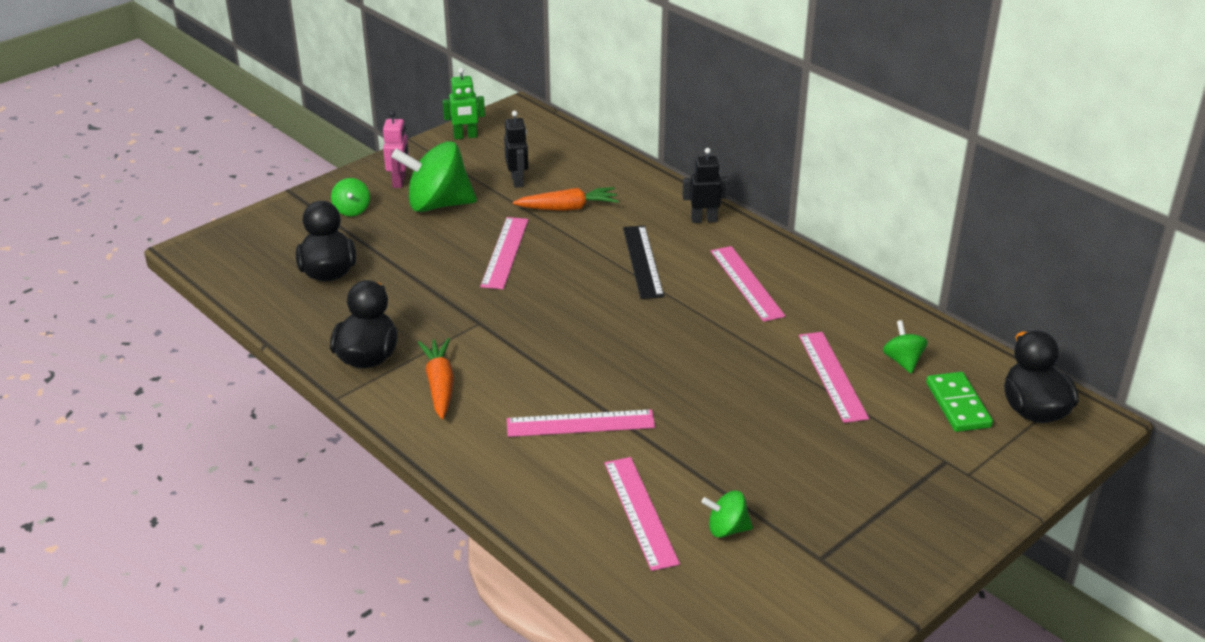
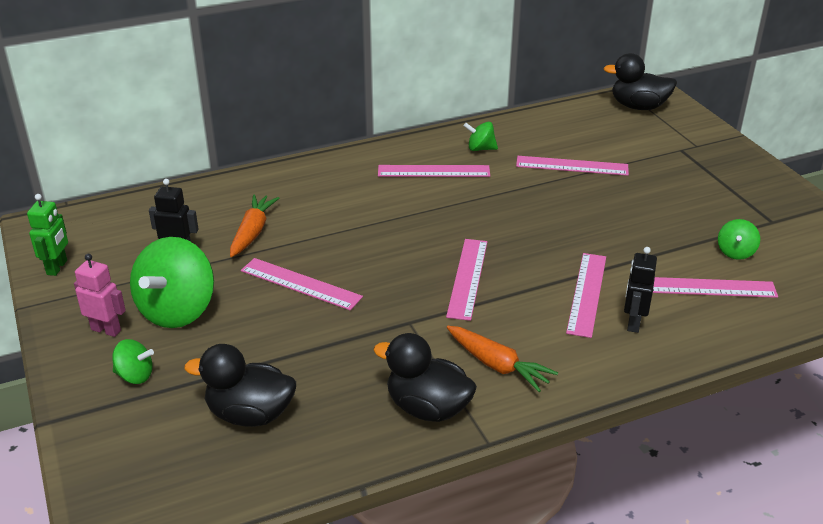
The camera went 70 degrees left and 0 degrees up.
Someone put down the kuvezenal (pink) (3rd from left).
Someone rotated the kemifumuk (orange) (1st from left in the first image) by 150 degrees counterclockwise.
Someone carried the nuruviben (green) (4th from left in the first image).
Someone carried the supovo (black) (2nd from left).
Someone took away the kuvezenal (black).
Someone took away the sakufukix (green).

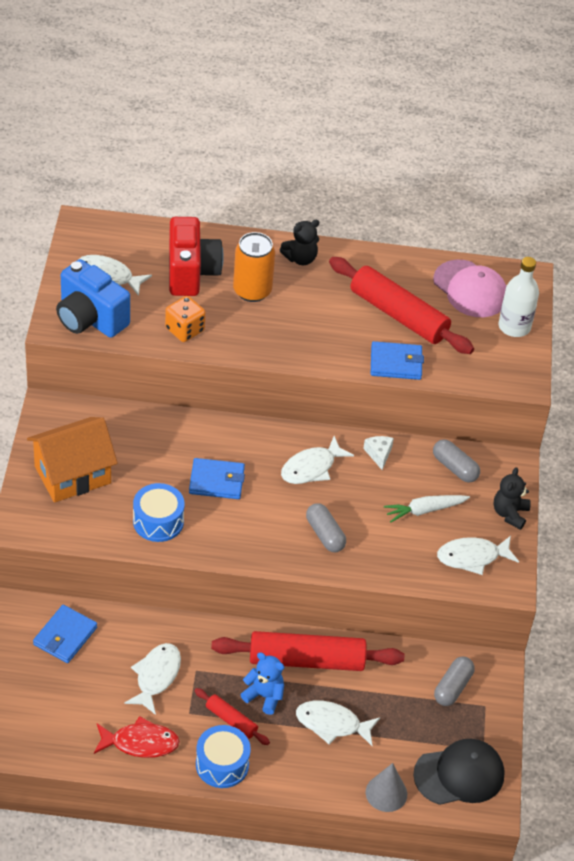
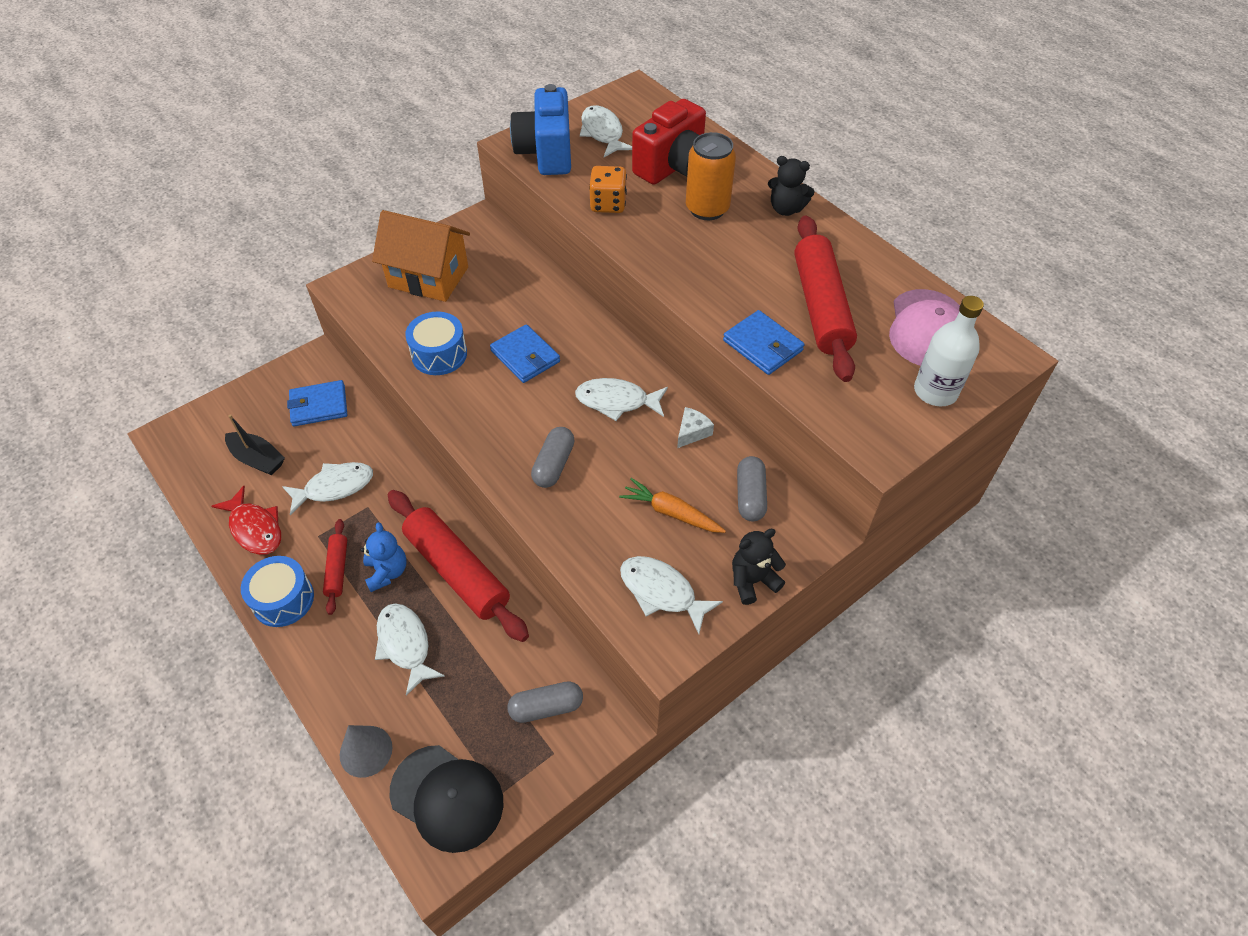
The camera went 50 degrees right and 5 degrees up.
Someone put down the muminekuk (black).
Someone repainted the kemifumuk (white), which became the kemifumuk (orange).

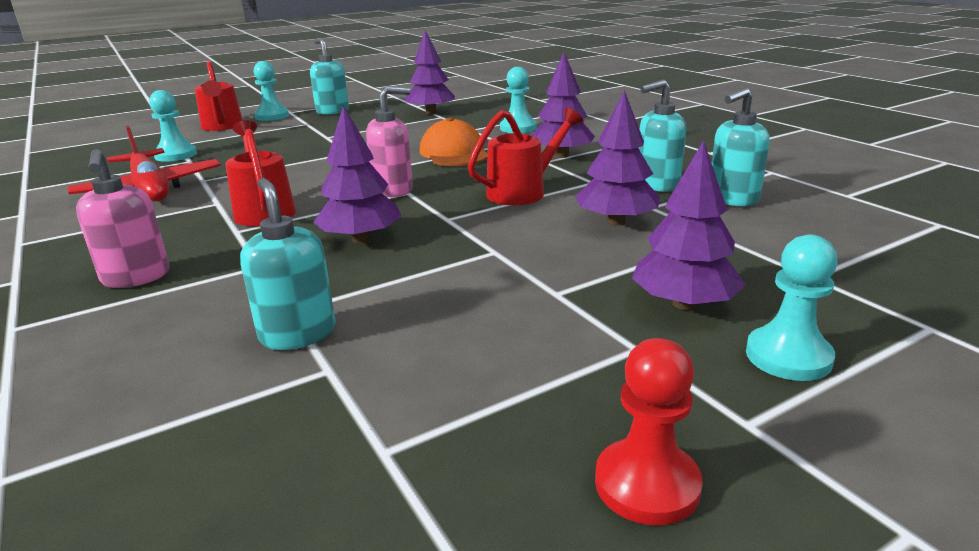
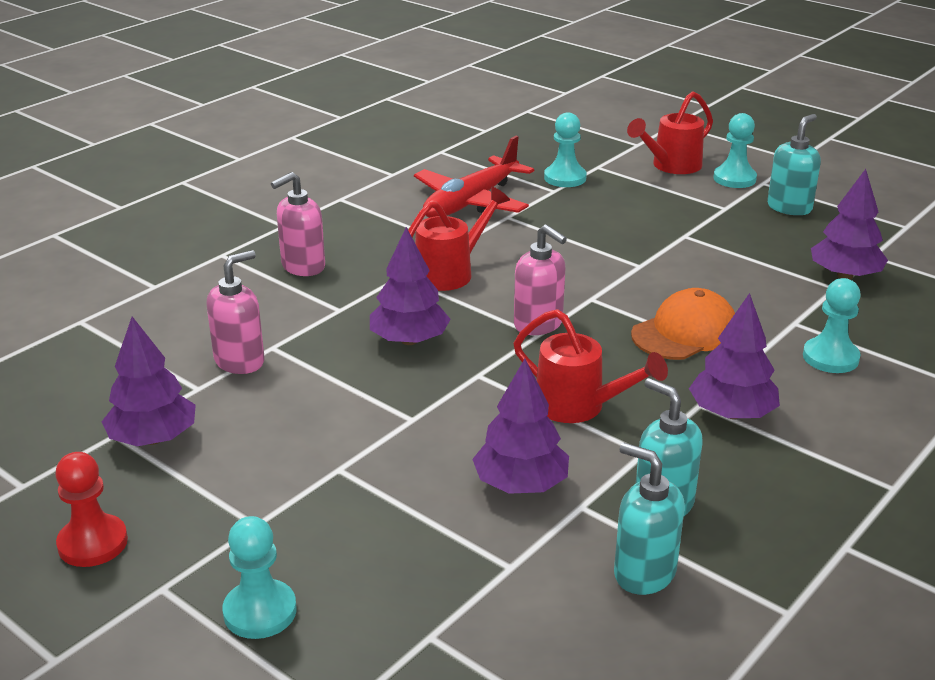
The camera went 70 degrees right and 5 degrees up.
Someone carried the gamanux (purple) (5th from left in the first image).
Someone repainted the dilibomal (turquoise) (1st from left), which became the dilibomal (pink) (1st from left).

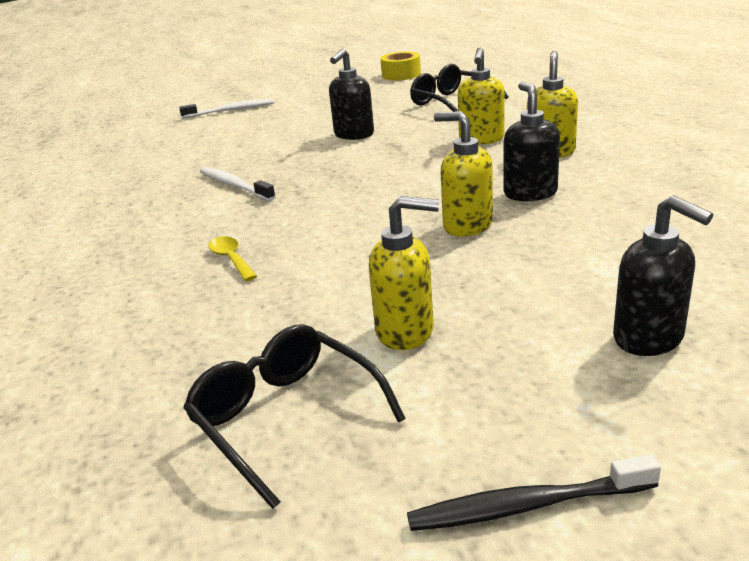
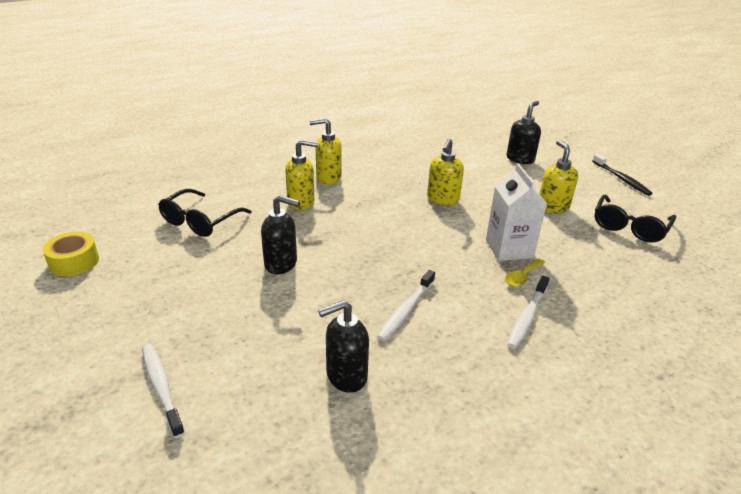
The camera went 110 degrees left and 5 degrees up.
Someone carried the dilibomal (black) (2nd from left).
Someone put down the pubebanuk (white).
Someone put down the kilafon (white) (3rd from left).

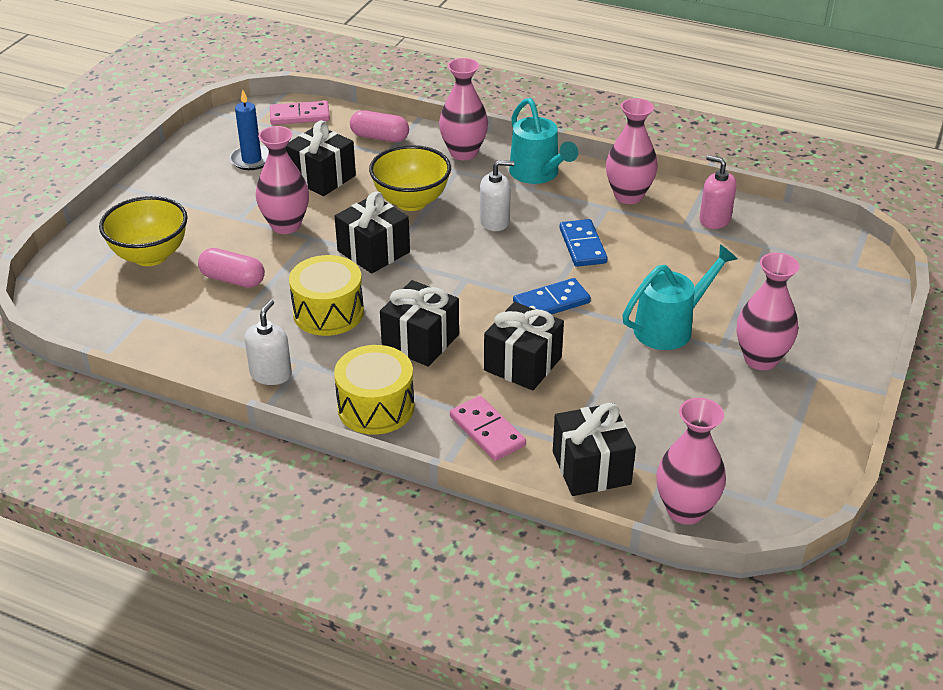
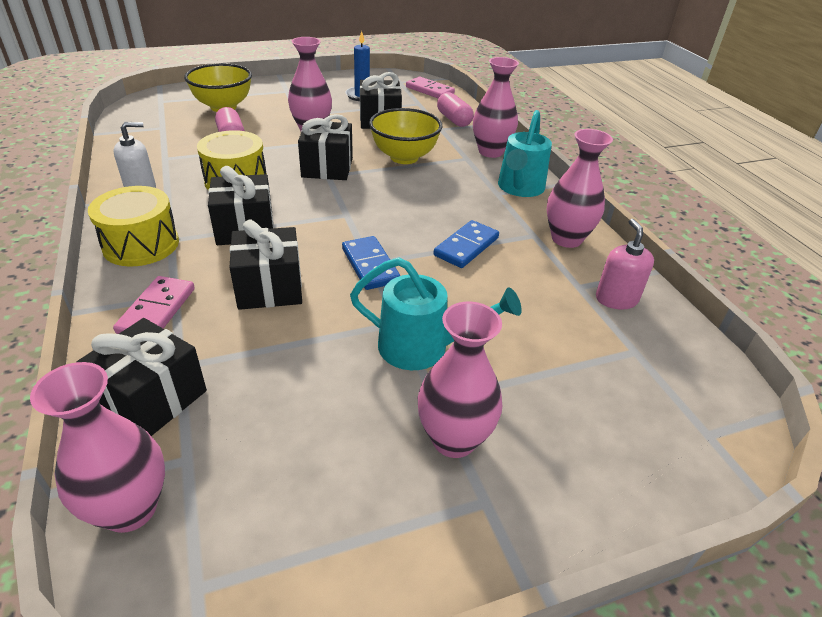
The camera went 45 degrees right and 0 degrees up.
Someone rotated the sakufukix (blue) (1st from left) by 45 degrees clockwise.
Someone took away the dilibomal (white) (2nd from left).

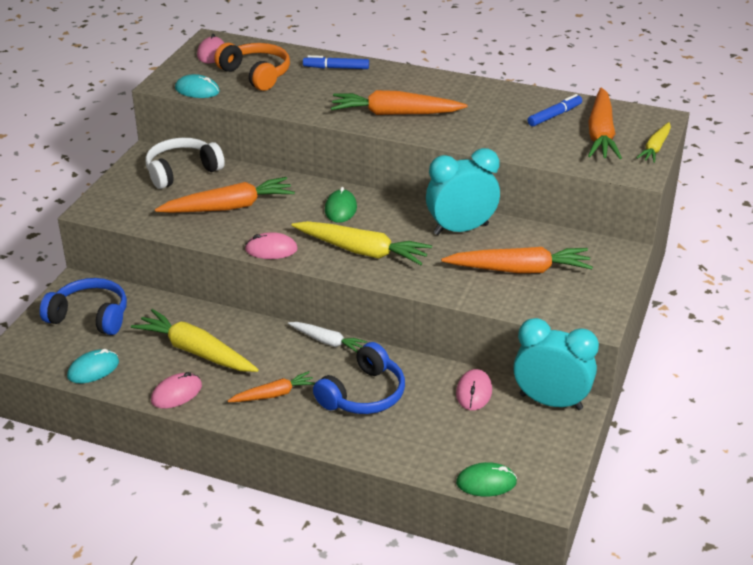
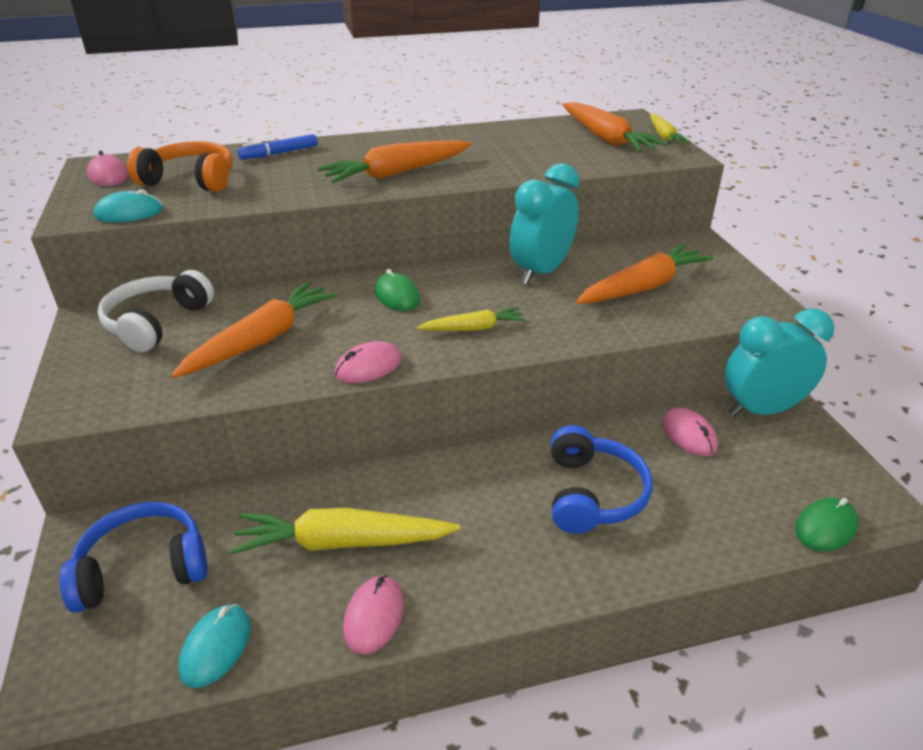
The camera went 35 degrees left and 0 degrees up.
Someone scaled the kemifumuk (yellow) (2nd from left) by 0.58.
Someone took away the kemifumuk (orange) (2nd from left).
Someone took away the kemifumuk (white).
Someone took away the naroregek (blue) (2nd from left).

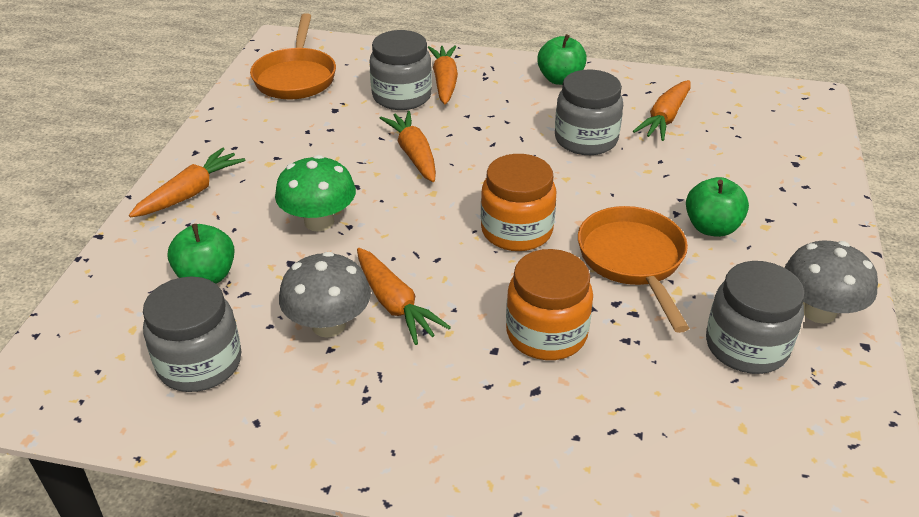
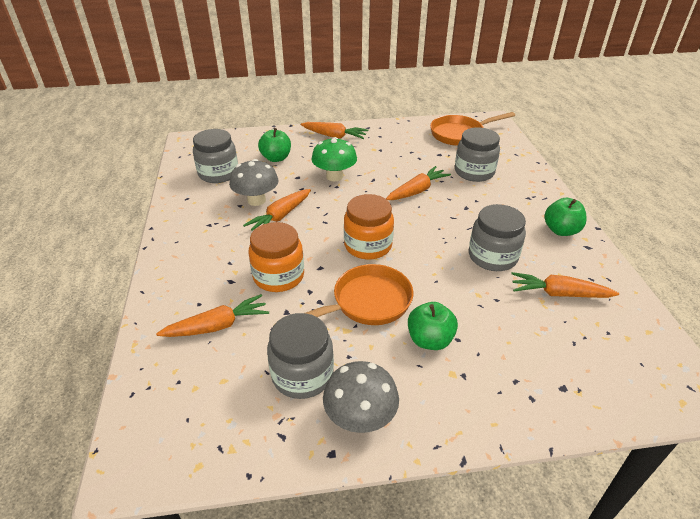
The camera went 70 degrees right and 0 degrees up.
Someone carried the kemifumuk (orange) (4th from left in the first image).

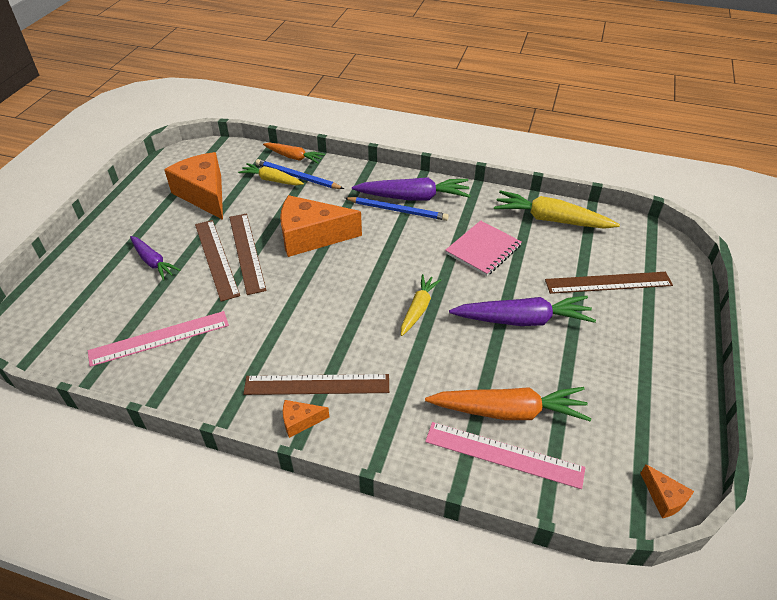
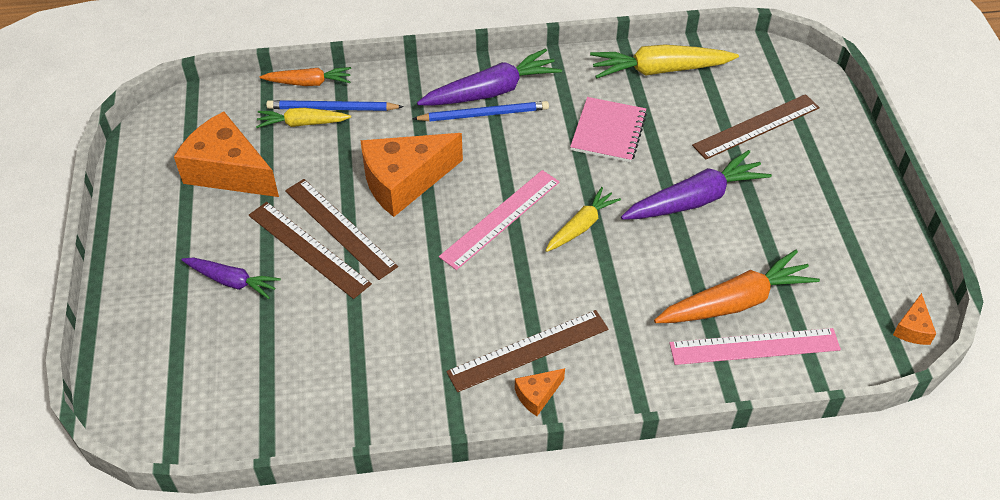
The camera went 25 degrees left and 5 degrees up.
Someone carried the kuvezenal (pink) (1st from left).
Someone rotated the kemifumuk (yellow) (2nd from left) by 45 degrees clockwise.
Someone rotated the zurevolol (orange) (4th from left) by 75 degrees clockwise.

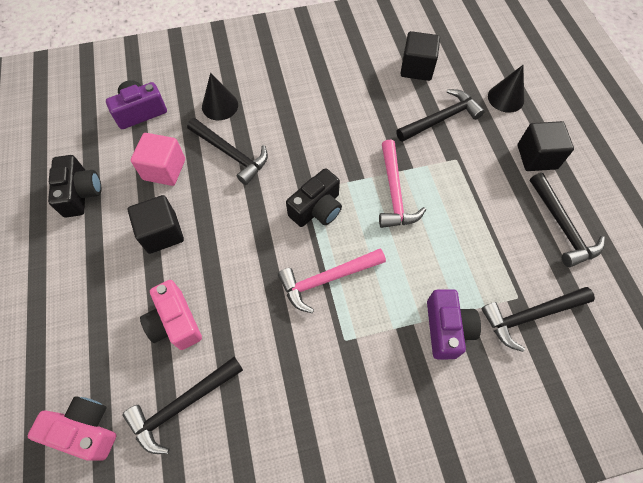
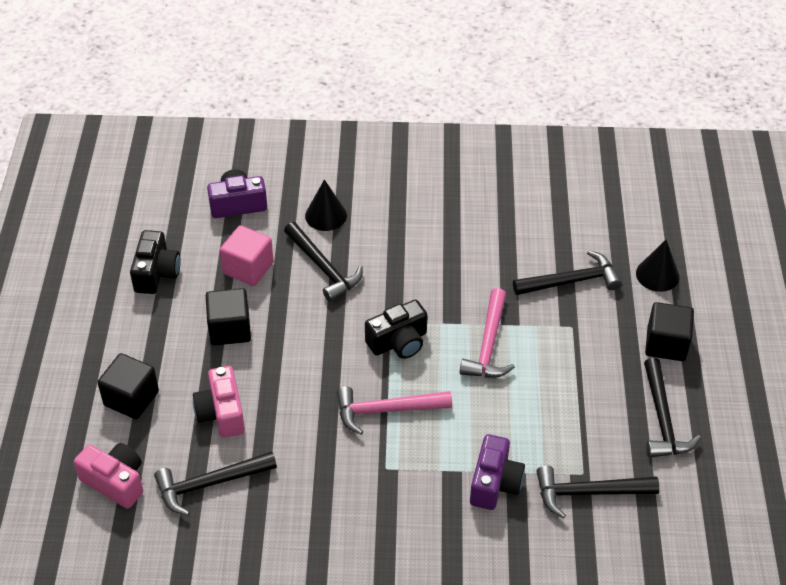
The camera went 15 degrees right and 15 degrees down.
Someone carried the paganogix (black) (2nd from left in the first image).

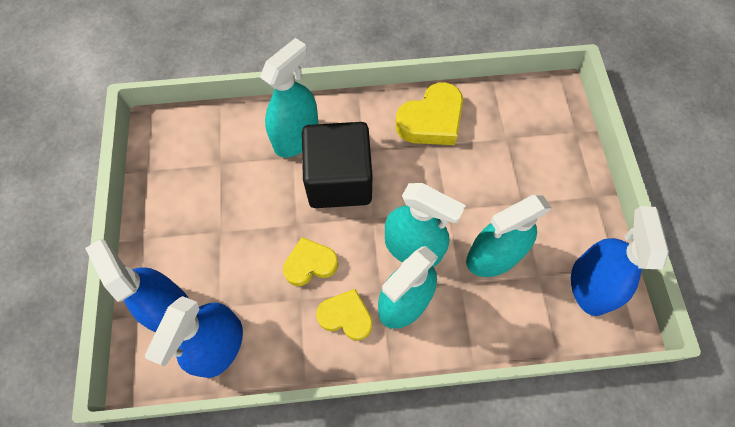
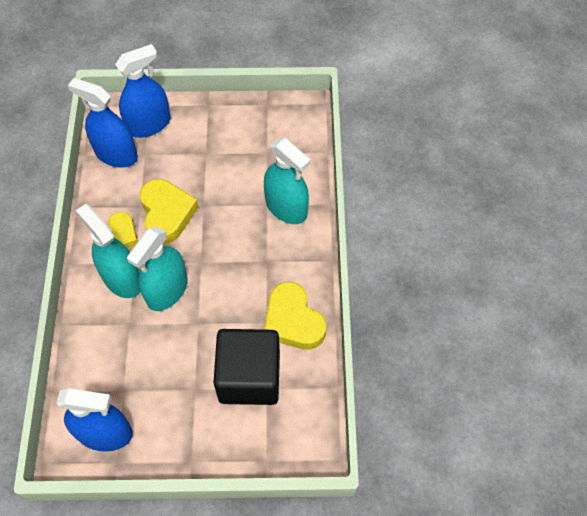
The camera went 95 degrees right and 5 degrees down.
Someone scaled the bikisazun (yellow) (1st from left in the first image) by 1.51.
Someone carried the paganogix (black).
Someone took away the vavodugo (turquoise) (4th from left).

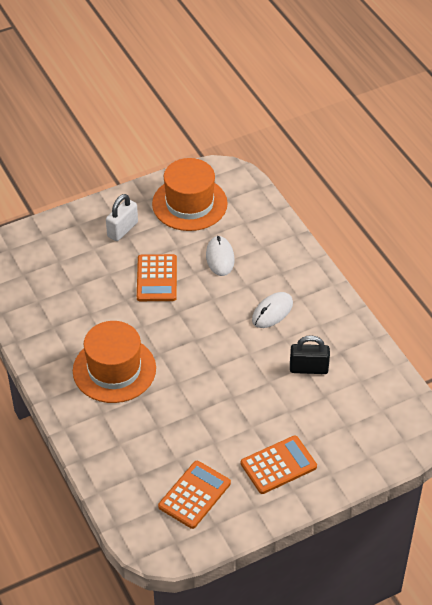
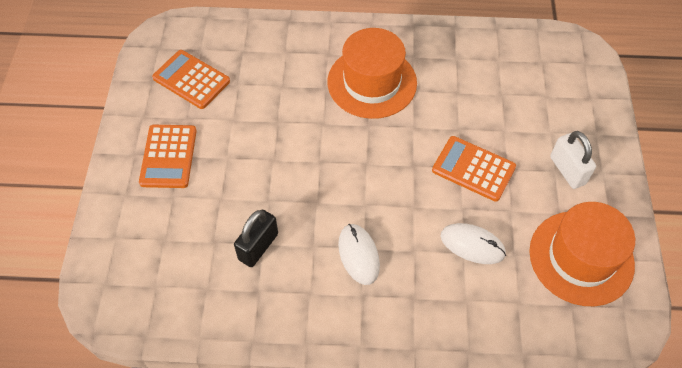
The camera went 120 degrees right and 10 degrees up.
Someone rotated the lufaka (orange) (2nd from left) by 150 degrees clockwise.

